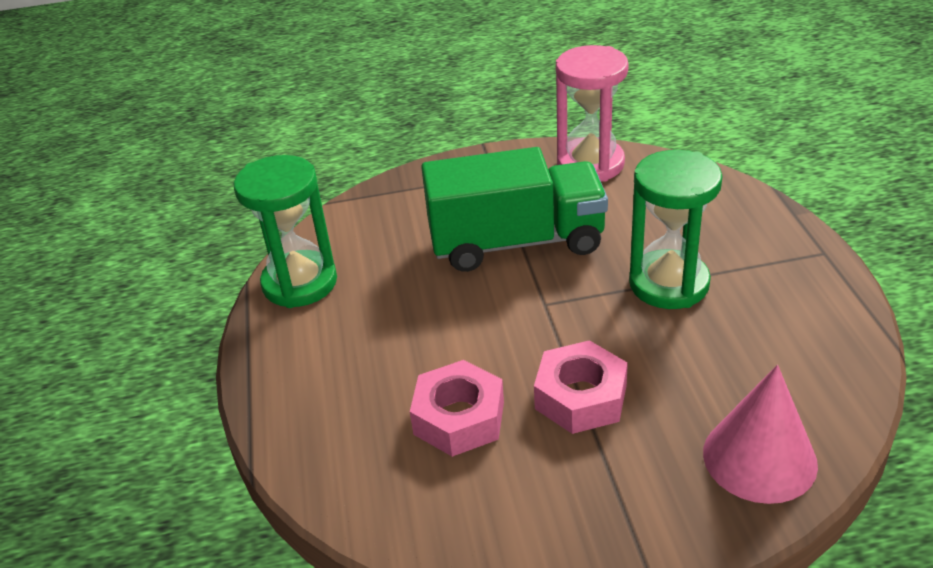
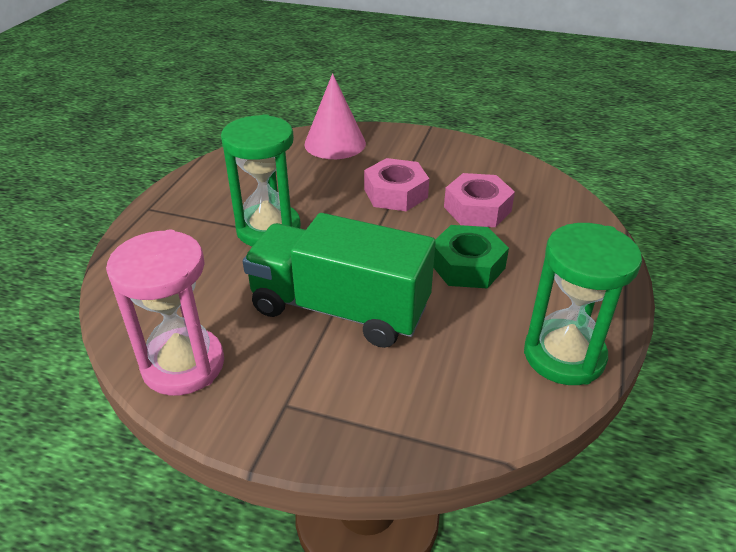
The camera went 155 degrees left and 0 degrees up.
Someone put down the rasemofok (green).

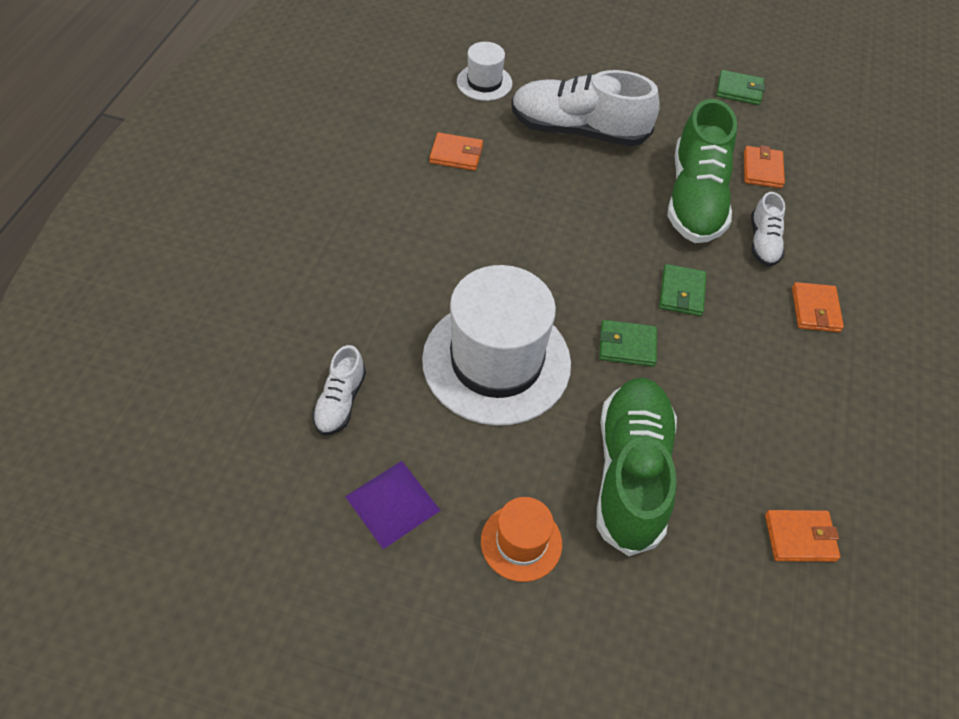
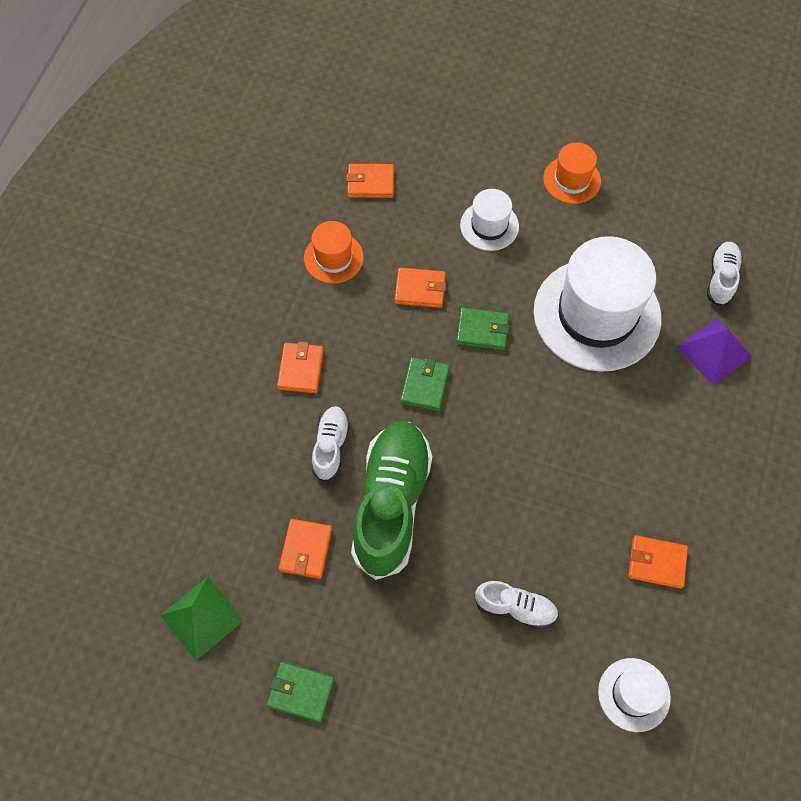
The camera went 175 degrees left and 10 degrees up.
Someone put down the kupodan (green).
Someone put down the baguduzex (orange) (1st from left).
Someone put down the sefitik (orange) (4th from left).
Someone swapped the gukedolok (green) (1st from left) for the baguduzex (white) (1st from left).
Someone scaled the gukedolok (white) (2nd from left) by 0.50.
Someone carried the kupodan (purple).

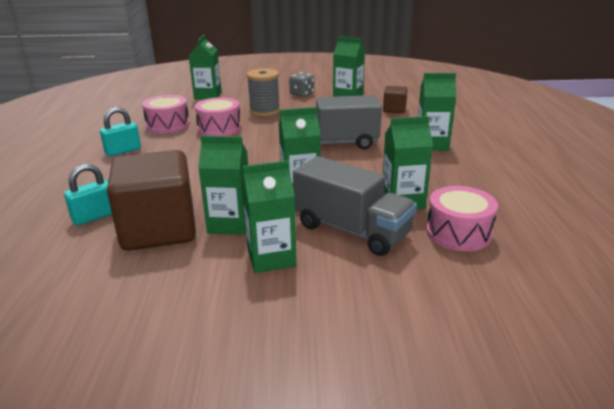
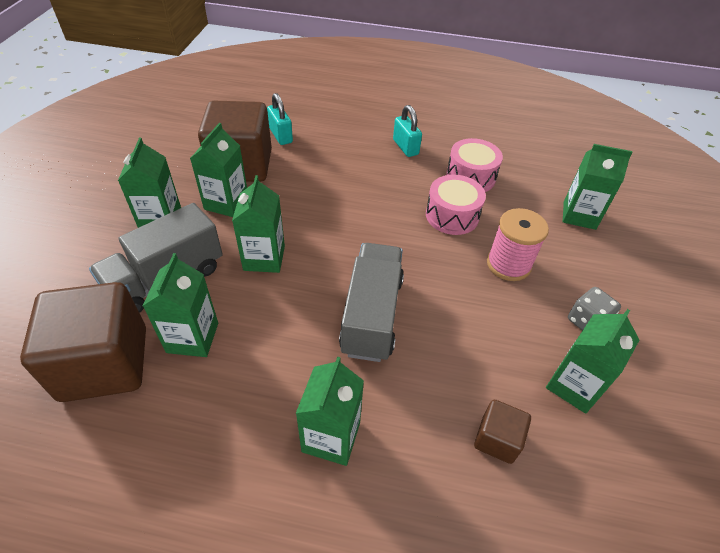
The camera went 100 degrees right and 20 degrees up.
Someone swapped the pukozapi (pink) (3rd from left) for the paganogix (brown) (1st from left).
Someone repainted the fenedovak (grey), which became the fenedovak (pink).

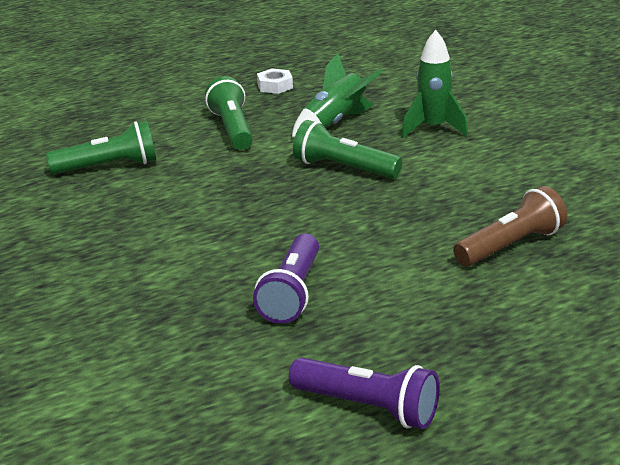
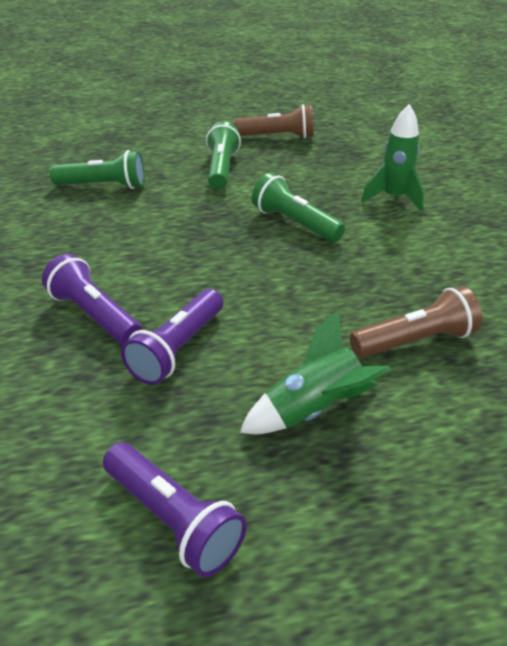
The camera went 15 degrees right and 10 degrees up.
Someone put down the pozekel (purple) (1st from left).
Someone swapped the rasemofok (white) for the pozekel (brown) (1st from left).
Someone carried the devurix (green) (1st from left).

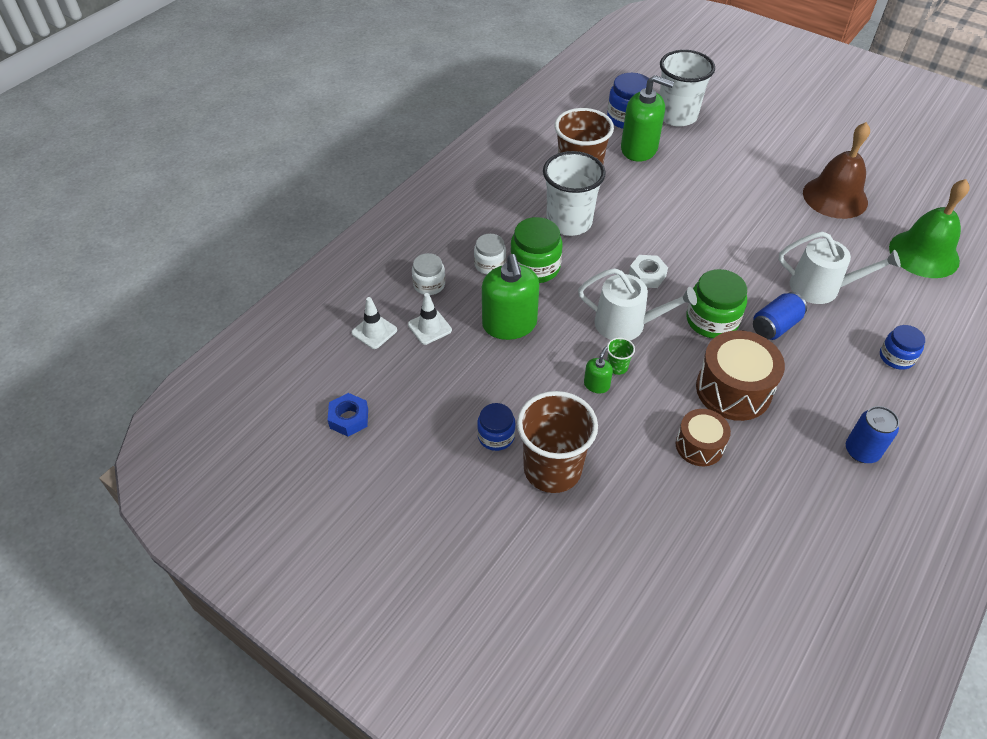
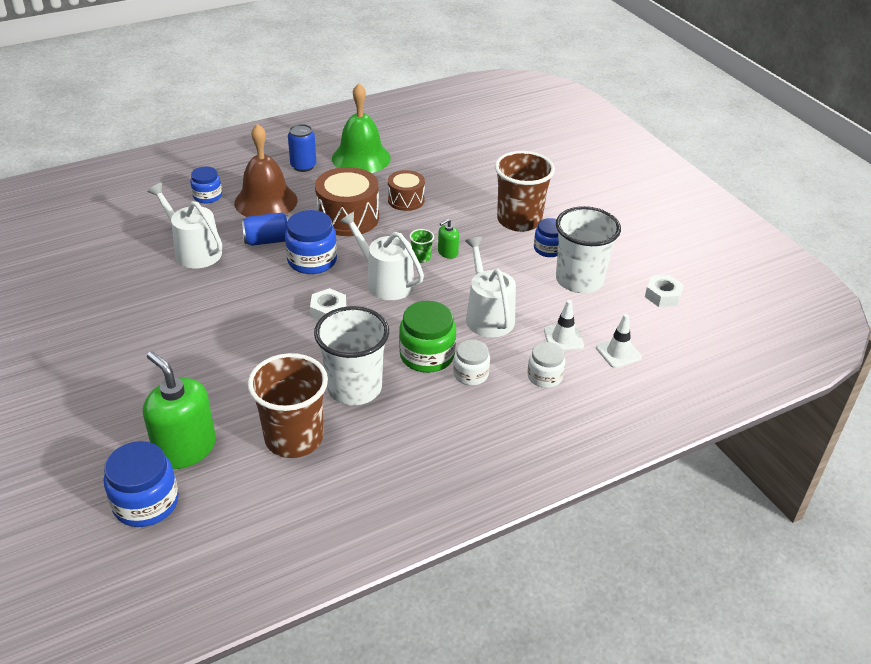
The camera went 155 degrees left and 10 degrees down.
Someone carried the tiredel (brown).
Someone repainted the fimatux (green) (2nd from left), which became the fimatux (blue) (3rd from left).
Someone carried the tiredel (green).
Someone swapped the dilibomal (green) (1st from left) for the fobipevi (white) (3rd from left).
Someone carried the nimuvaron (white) (2nd from left).
Someone repainted the rasemofok (blue), which became the rasemofok (white) (2nd from left).

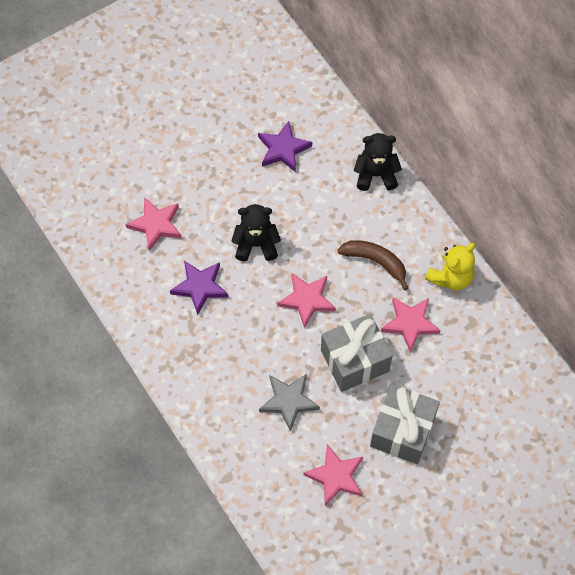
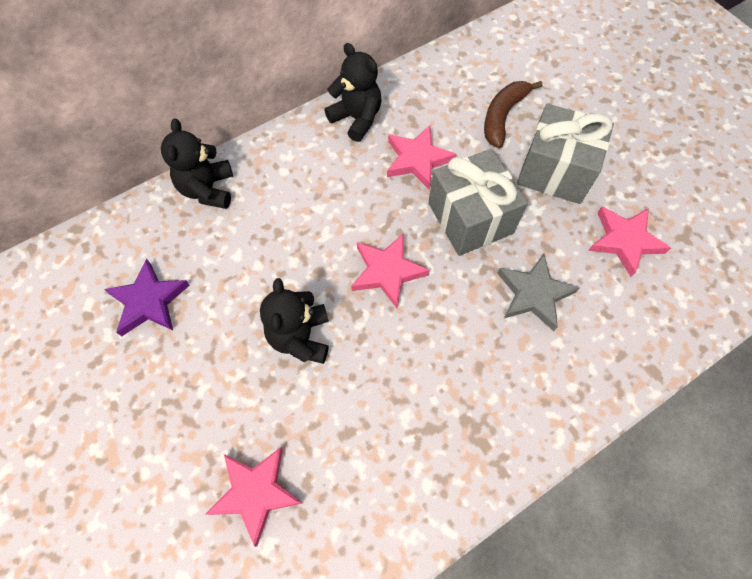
The camera went 90 degrees left and 0 degrees up.
Someone repainted the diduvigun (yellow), which became the diduvigun (black) (3rd from left).
Someone carried the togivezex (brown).
Someone took away the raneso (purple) (1st from left).

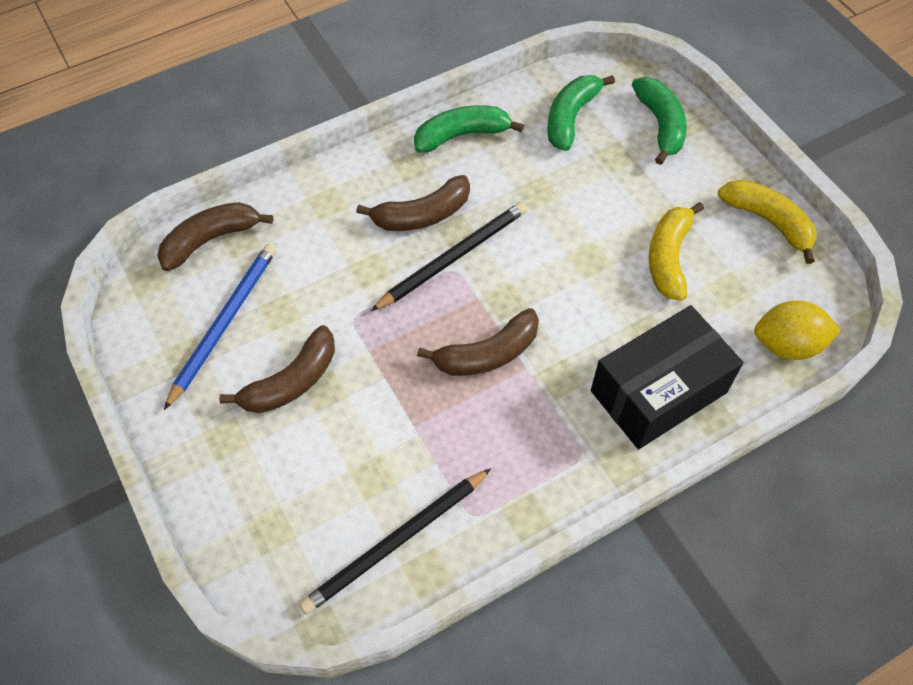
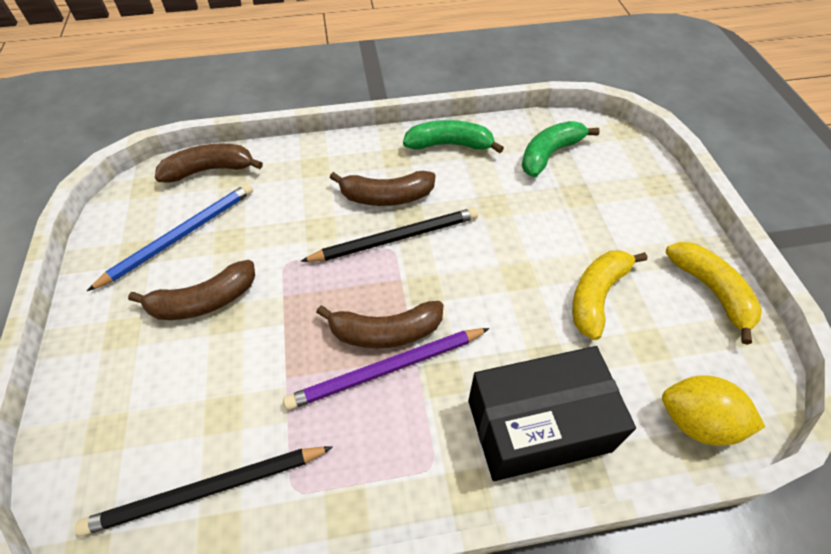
The camera went 20 degrees right and 5 degrees down.
Someone put down the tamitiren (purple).
Someone took away the togivezex (green) (3rd from left).

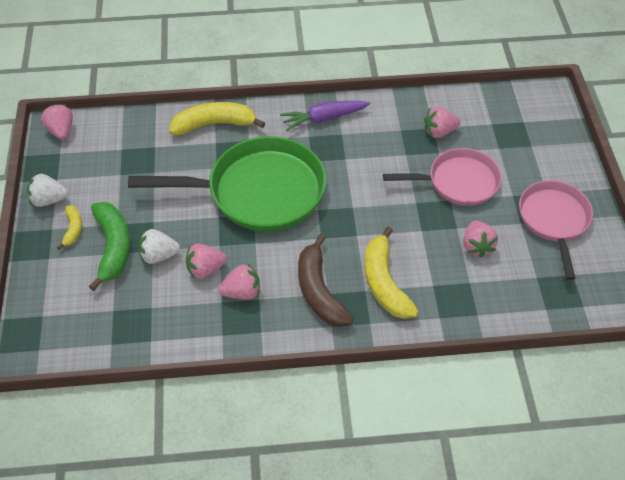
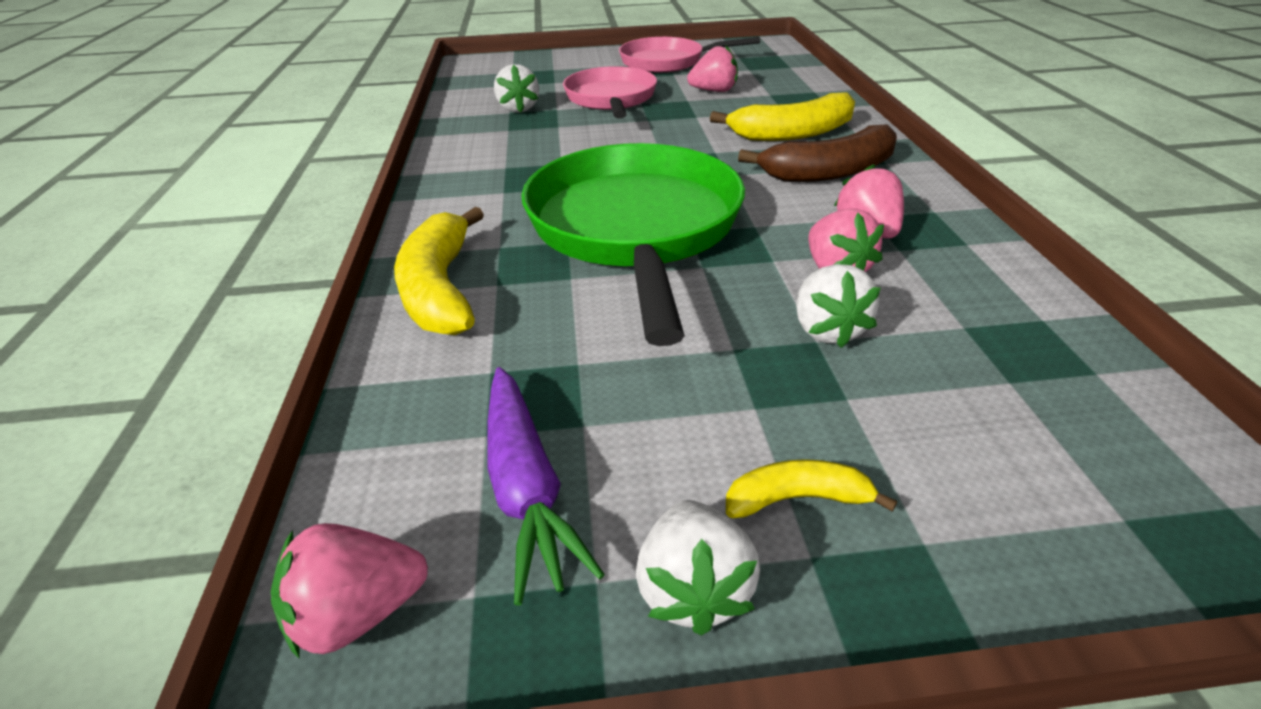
The camera went 90 degrees left and 15 degrees down.
Someone carried the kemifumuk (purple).
Someone repainted the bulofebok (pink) (4th from left), which became the bulofebok (white) (1st from left).
Someone took away the togivezex (green).

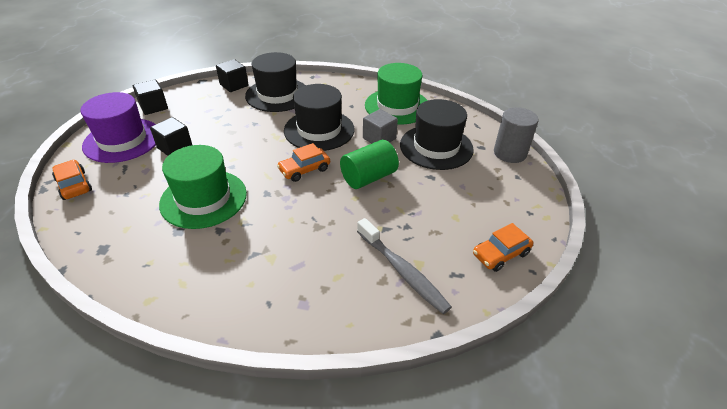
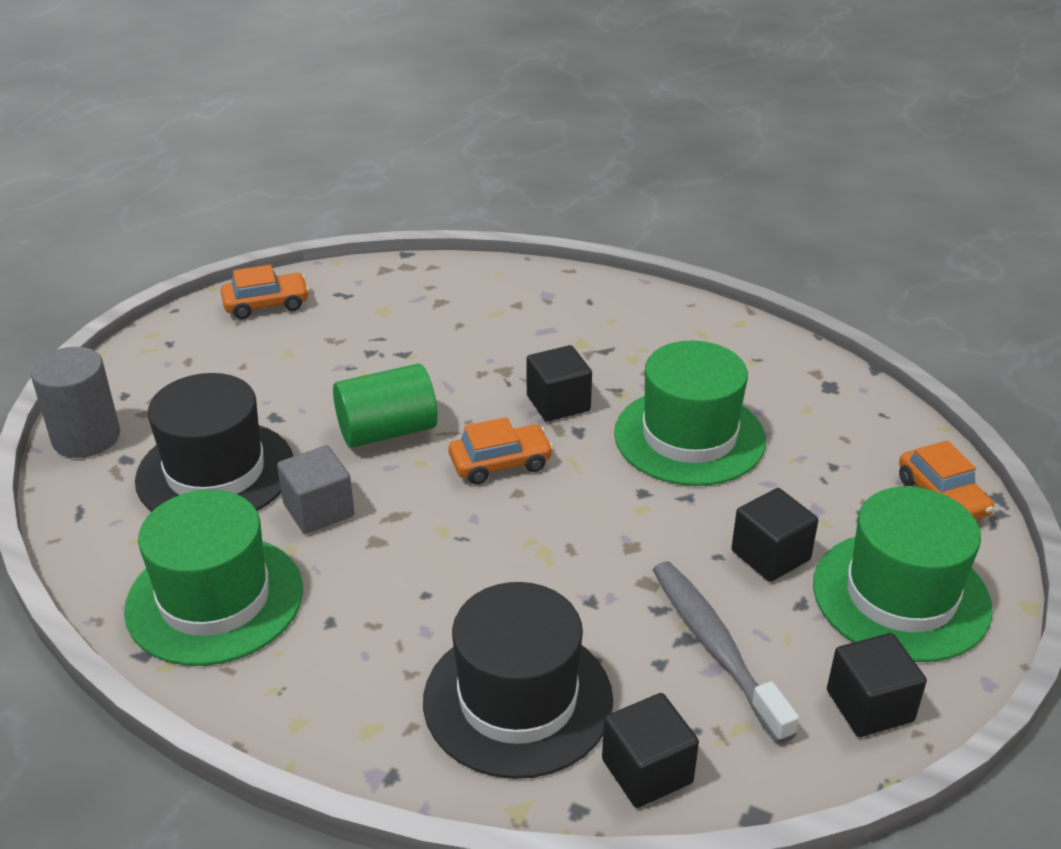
The camera went 165 degrees left and 5 degrees down.
Someone put down the paganogix (black) (1st from left).
Someone carried the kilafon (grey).
Someone repainted the baguduzex (purple), which became the baguduzex (green) (3rd from left).
Someone took away the baguduzex (black) (2nd from left).

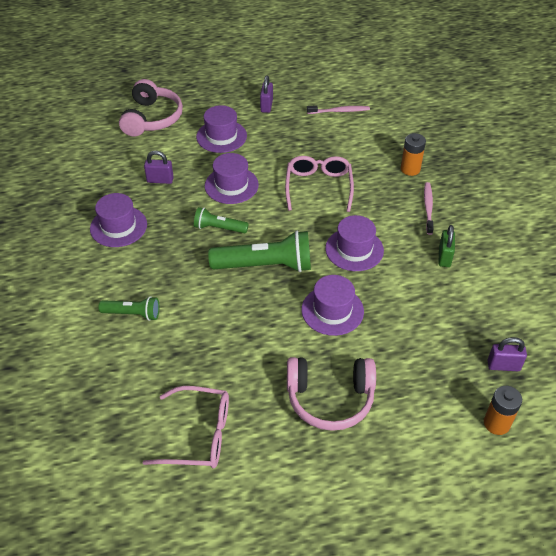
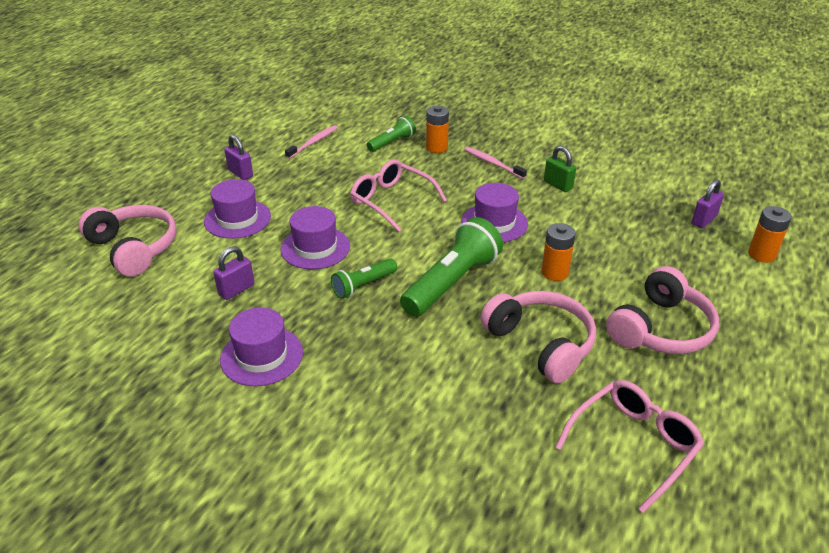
The camera went 50 degrees left and 10 degrees down.
Someone carried the pozekel (green) (1st from left in the first image).
Someone put down the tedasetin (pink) (2nd from left).
Someone swapped the baguduzex (purple) (4th from left) for the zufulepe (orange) (2nd from left).

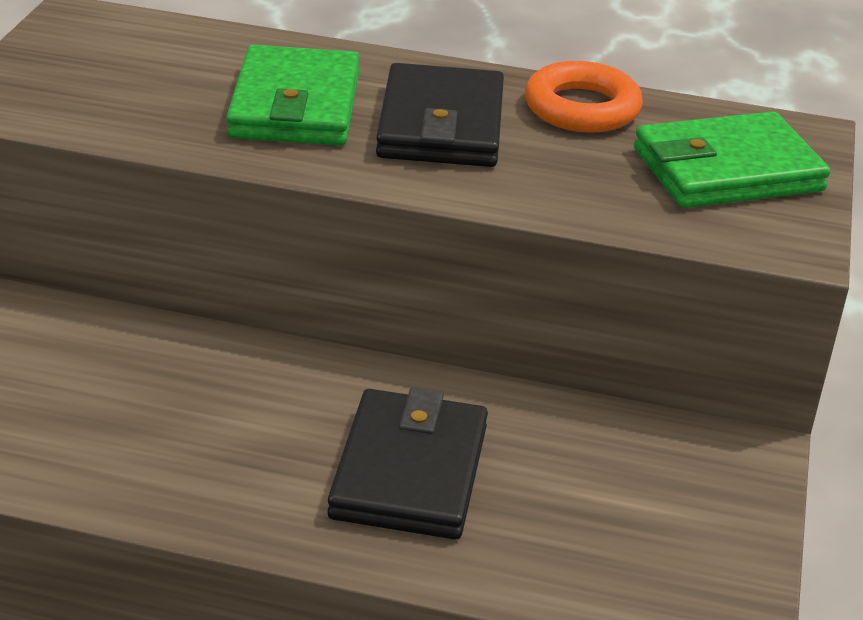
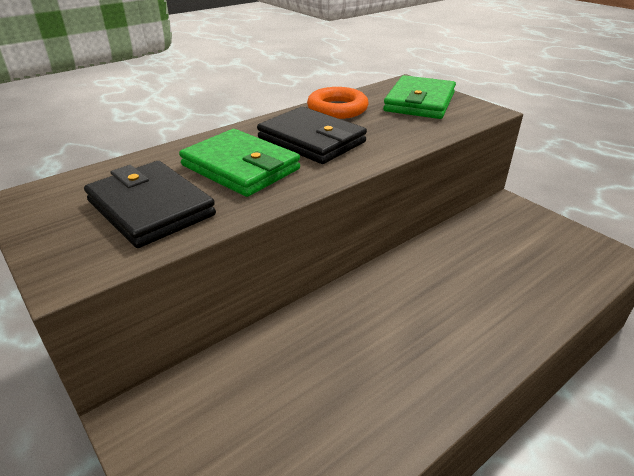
The camera went 50 degrees left and 0 degrees up.
Someone carried the sefitik (black) (1st from left).

